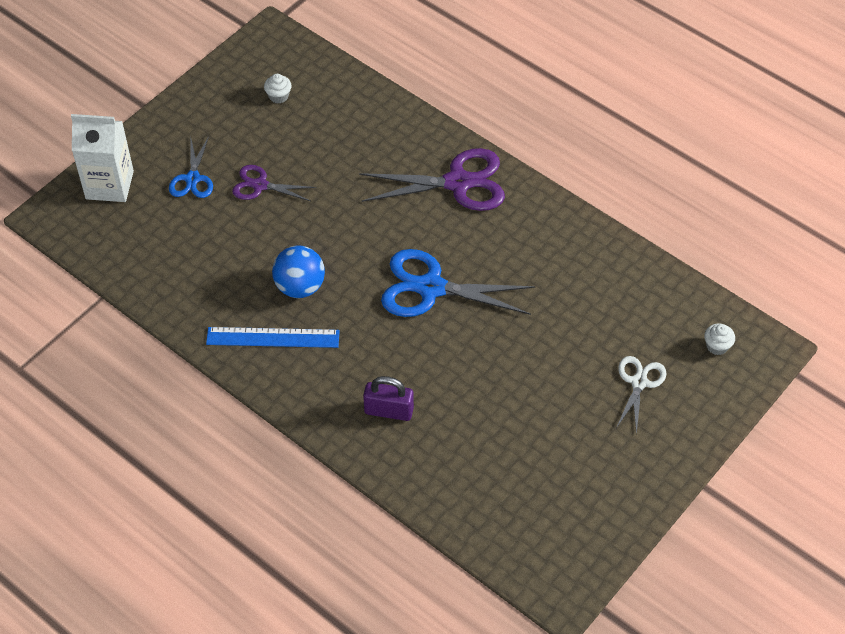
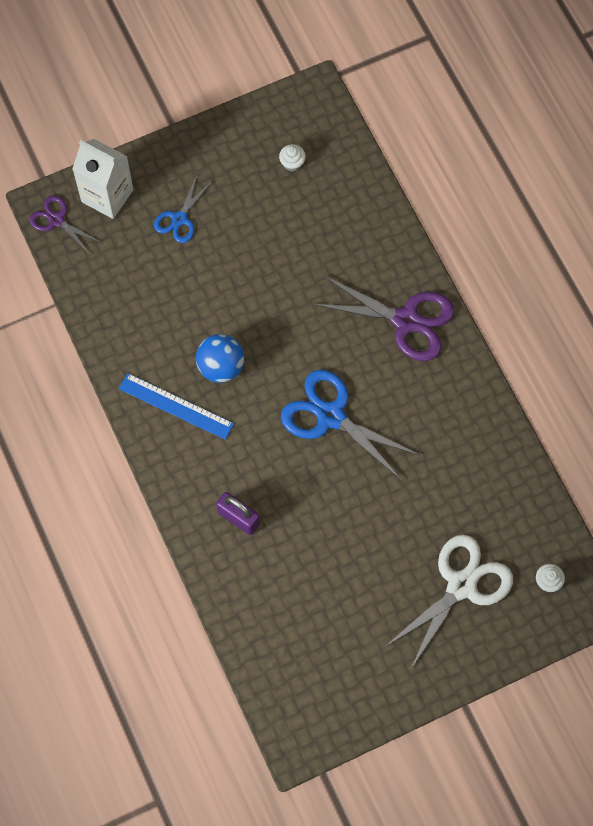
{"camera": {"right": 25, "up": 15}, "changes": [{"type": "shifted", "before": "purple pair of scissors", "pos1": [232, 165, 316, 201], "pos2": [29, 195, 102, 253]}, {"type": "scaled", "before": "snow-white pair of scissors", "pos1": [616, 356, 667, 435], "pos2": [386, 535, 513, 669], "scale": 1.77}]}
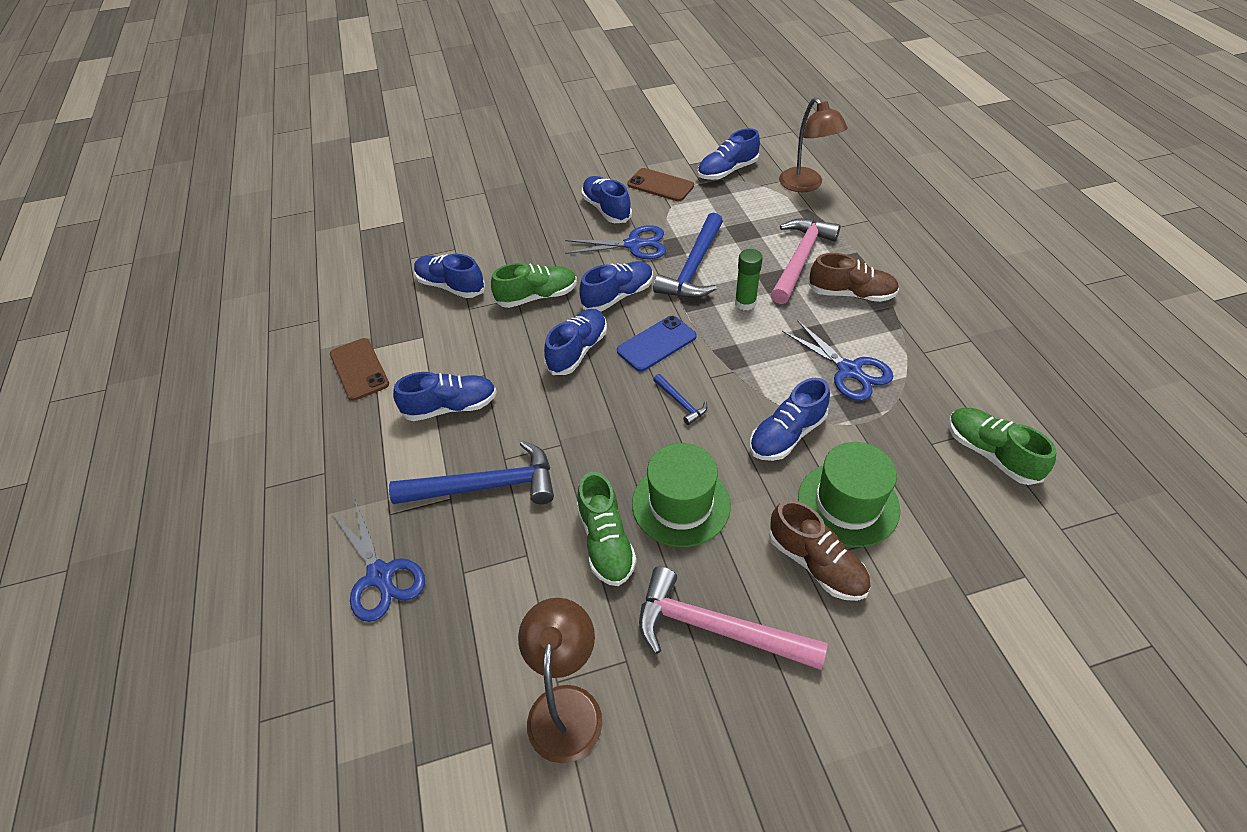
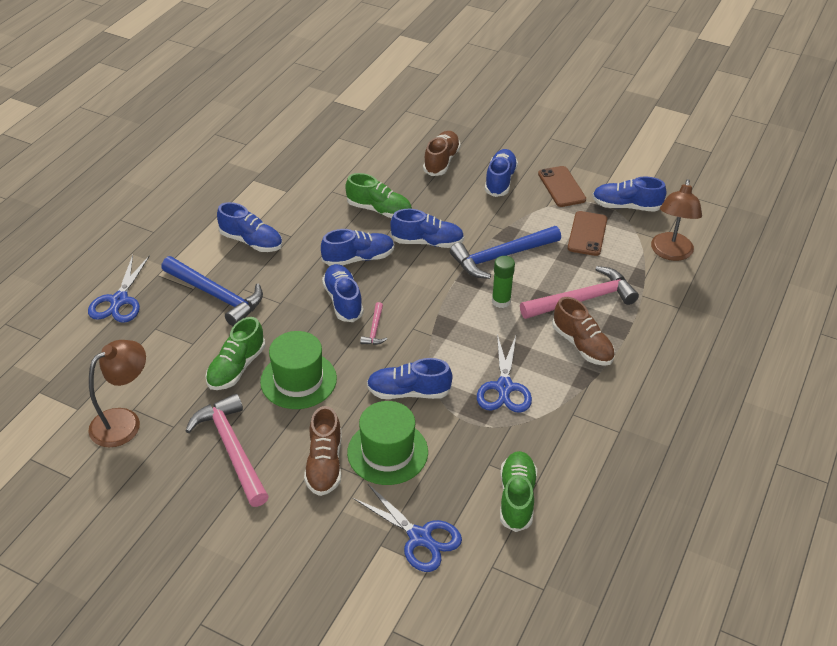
{"camera": {"right": 40, "up": -5}, "changes": [{"type": "shifted", "before": "cobalt sneaker", "pos1": [414, 254, 485, 298], "pos2": [322, 264, 364, 322]}, {"type": "shifted", "before": "cobalt pair of scissors", "pos1": [565, 225, 666, 259], "pos2": [353, 484, 462, 572]}, {"type": "repainted", "before": "cobalt claw hammer", "after": "rosy claw hammer", "pos1": [653, 374, 707, 425], "pos2": [360, 302, 387, 345]}, {"type": "new", "after": "brown sneaker", "pos2": [423, 131, 461, 176]}, {"type": "shifted", "before": "brown phone", "pos1": [330, 338, 389, 401], "pos2": [568, 211, 607, 256]}, {"type": "gone", "before": "cobalt phone", "pos1": [617, 316, 697, 372]}]}
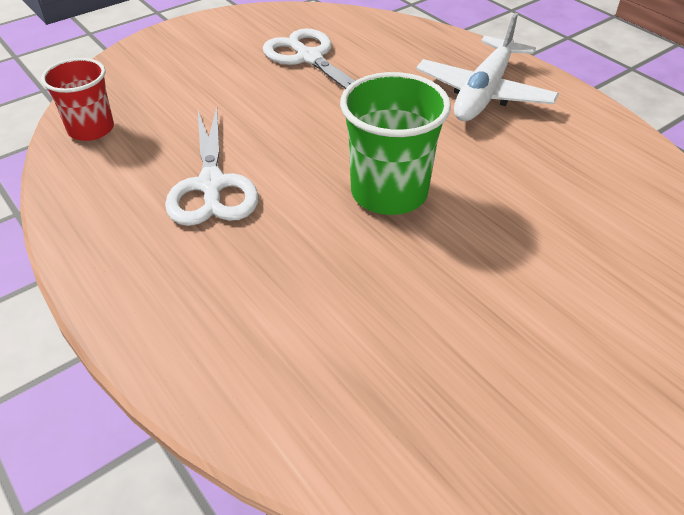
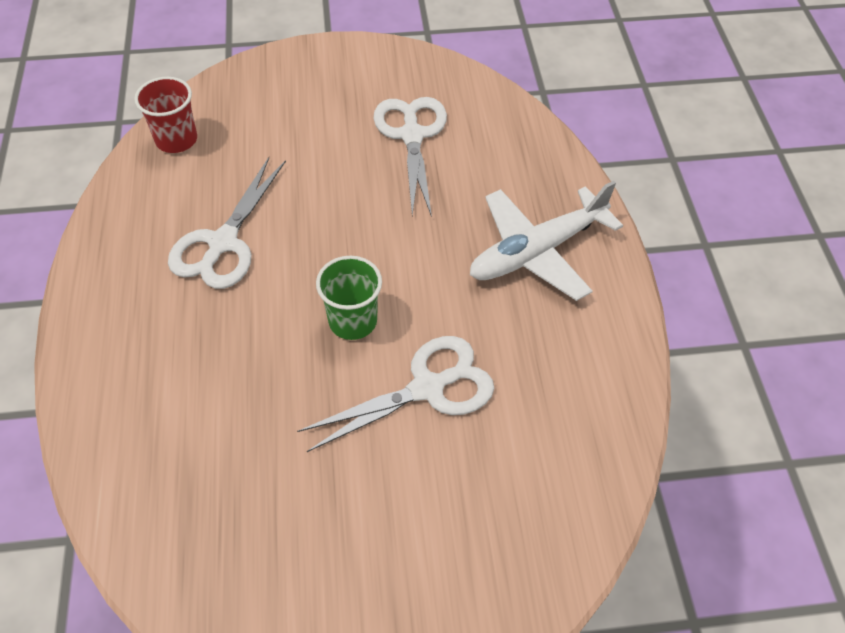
{"camera": {"right": 30, "up": 10}, "changes": [{"type": "new", "after": "snow-white pair of scissors", "pos2": [297, 336, 494, 452]}, {"type": "scaled", "before": "emerald tumbler", "pos1": [340, 72, 451, 215], "pos2": [316, 256, 382, 340], "scale": 0.66}]}
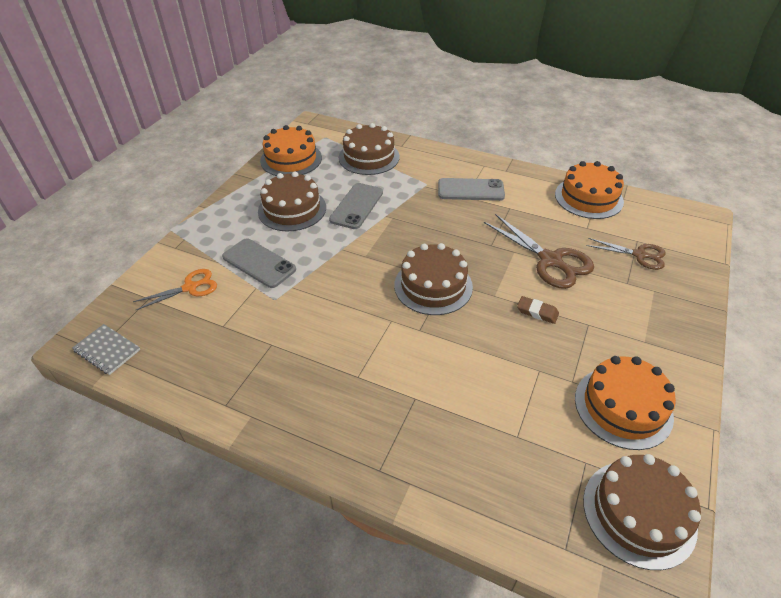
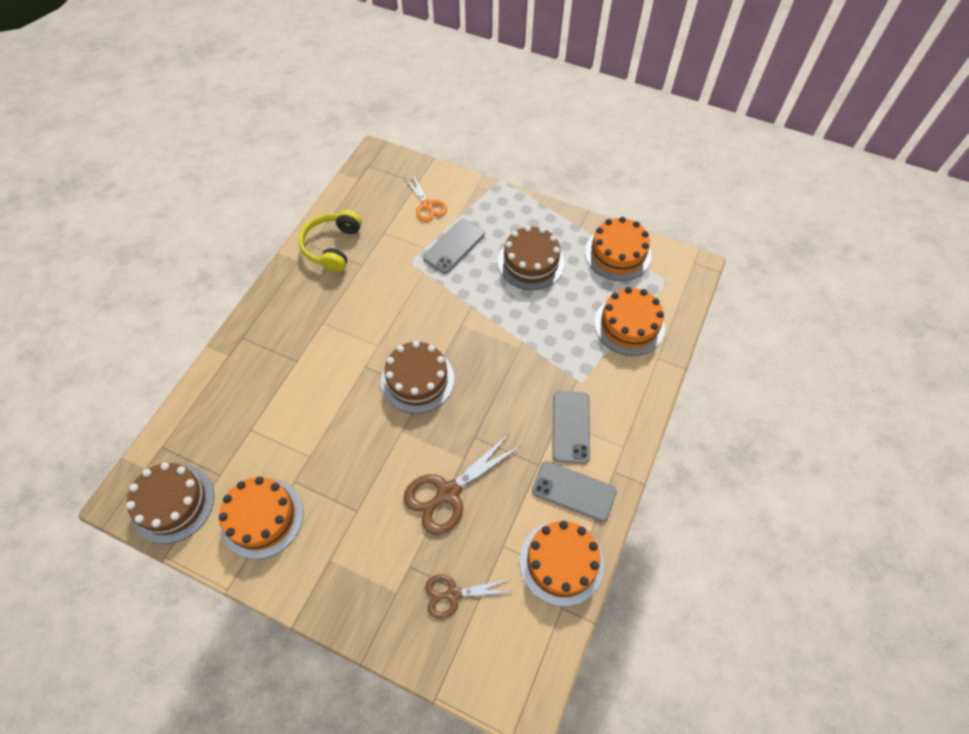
{"camera": {"right": 90, "up": 15}, "changes": [{"type": "new", "after": "yellow headset", "pos2": [299, 210, 362, 272]}, {"type": "rotated", "before": "brown pair of scissors", "pos1": [586, 238, 666, 270], "pos2": [425, 574, 514, 619], "turn": 60}, {"type": "shifted", "before": "grey phone", "pos1": [329, 183, 383, 229], "pos2": [532, 461, 617, 522]}, {"type": "repainted", "before": "brown gateau", "after": "orange-coloured gateau", "pos1": [339, 123, 400, 175], "pos2": [594, 287, 665, 356]}, {"type": "gone", "before": "grey notebook", "pos1": [72, 324, 140, 375]}, {"type": "gone", "before": "brown pencil eraser", "pos1": [517, 296, 559, 324]}]}
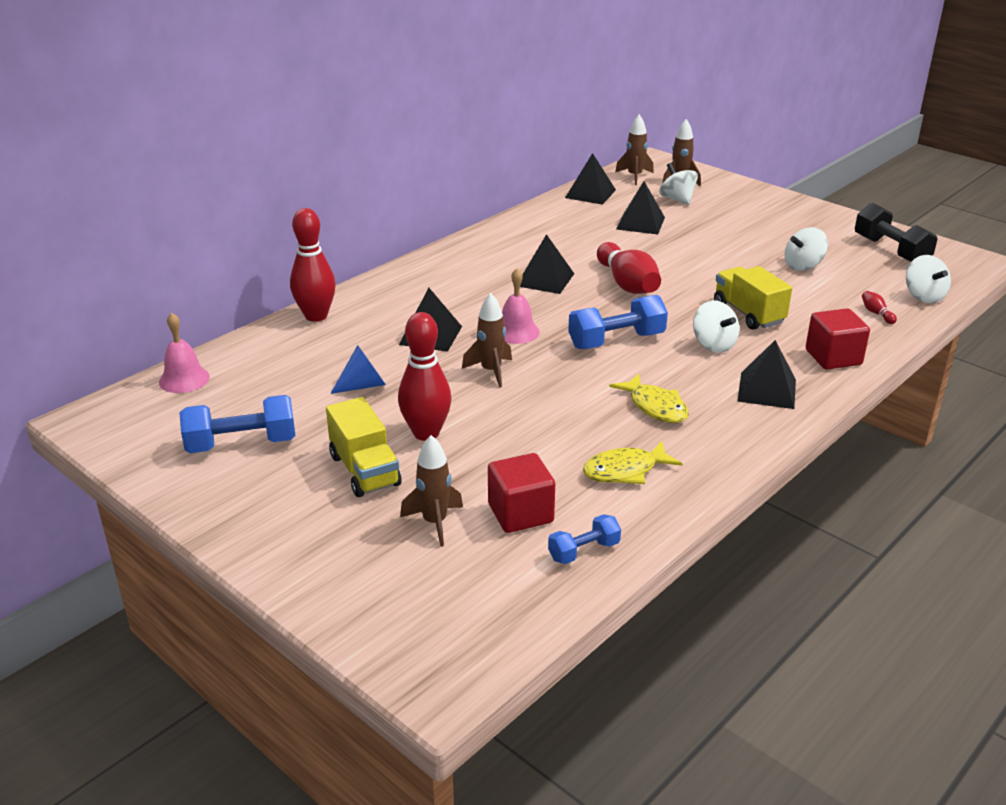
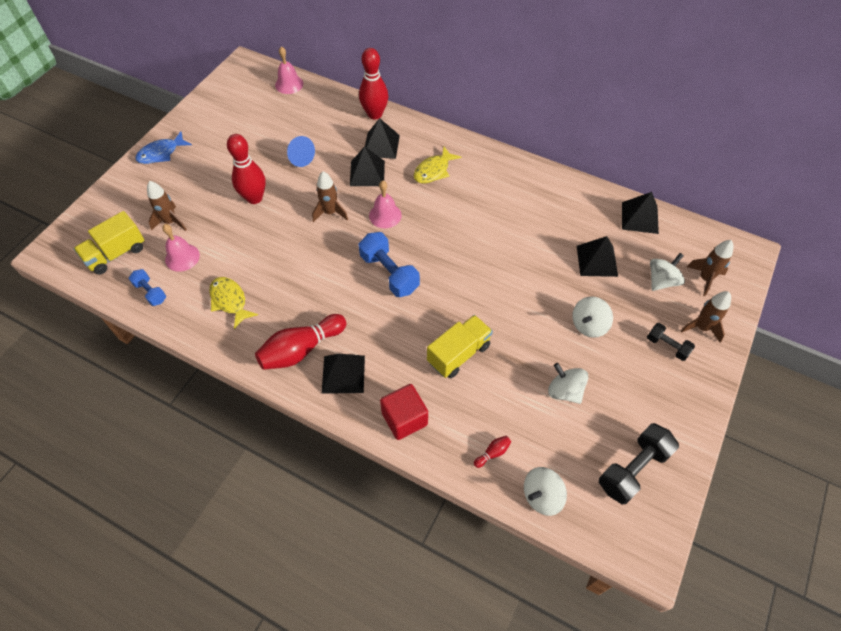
{"camera": {"right": 75, "up": 25}, "changes": [{"type": "shifted", "before": "yellow truck", "pos1": [326, 397, 402, 497], "pos2": [74, 211, 145, 275]}, {"type": "new", "after": "cobalt toy fish", "pos2": [136, 131, 192, 164]}, {"type": "swapped", "before": "scarlet solid cube", "after": "rosy school bell", "pos1": [488, 453, 555, 533], "pos2": [162, 224, 200, 272]}, {"type": "shifted", "before": "scarlet tenpin", "pos1": [597, 242, 661, 294], "pos2": [255, 314, 346, 370]}, {"type": "shifted", "before": "ebony pyramid", "pos1": [520, 234, 574, 294], "pos2": [365, 118, 400, 159]}, {"type": "shifted", "before": "yellow toy fish", "pos1": [609, 373, 689, 423], "pos2": [414, 147, 461, 183]}, {"type": "shifted", "before": "snow-white whirligig", "pos1": [693, 300, 739, 353], "pos2": [572, 296, 613, 338]}, {"type": "new", "after": "ebony free weight", "pos2": [647, 323, 695, 361]}, {"type": "shifted", "before": "brown spaceship", "pos1": [615, 114, 654, 185], "pos2": [681, 291, 731, 343]}, {"type": "gone", "before": "cobalt free weight", "pos1": [179, 395, 296, 453]}]}
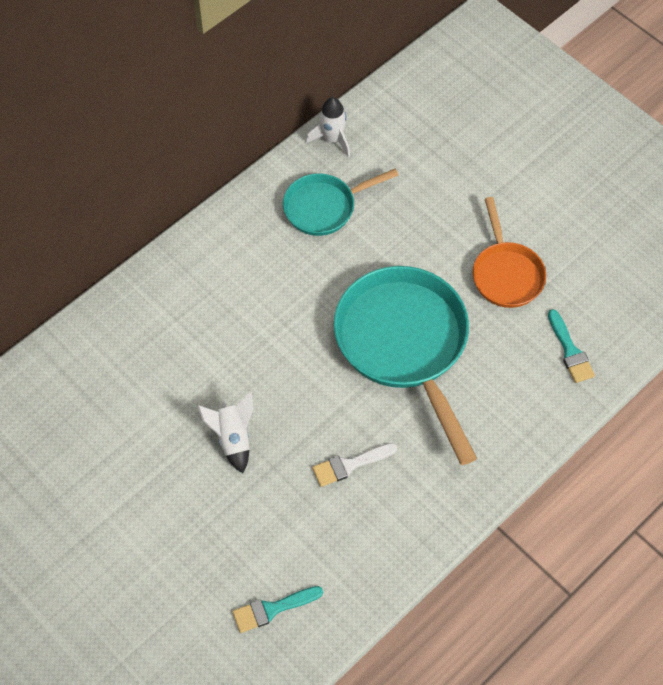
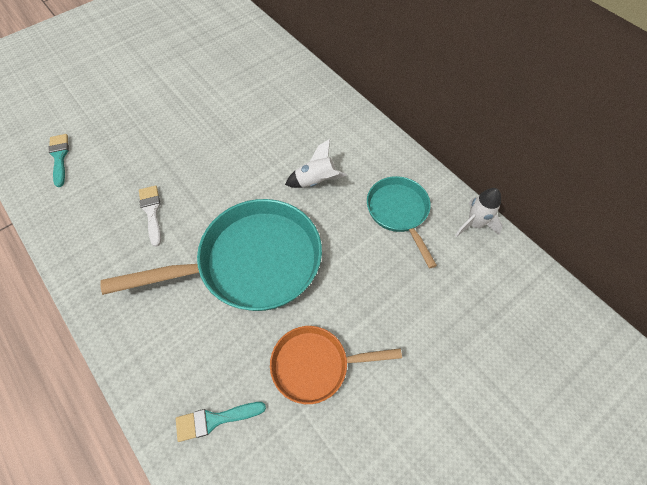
{"camera": {"right": 95, "up": 0}, "changes": [{"type": "shifted", "before": "snow-white spaceship", "pos1": [198, 392, 253, 473], "pos2": [285, 139, 347, 188]}]}
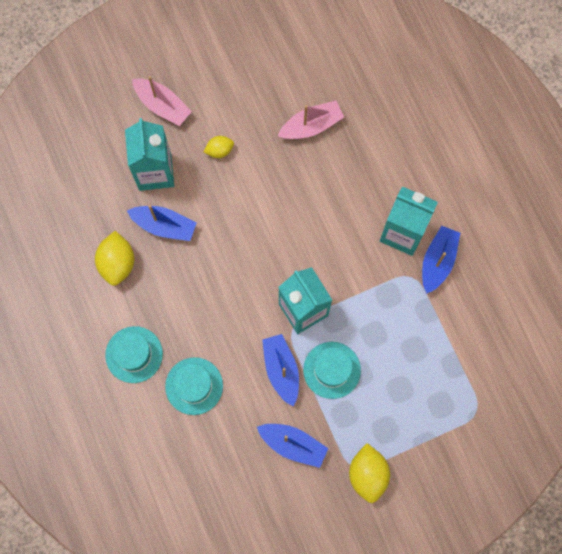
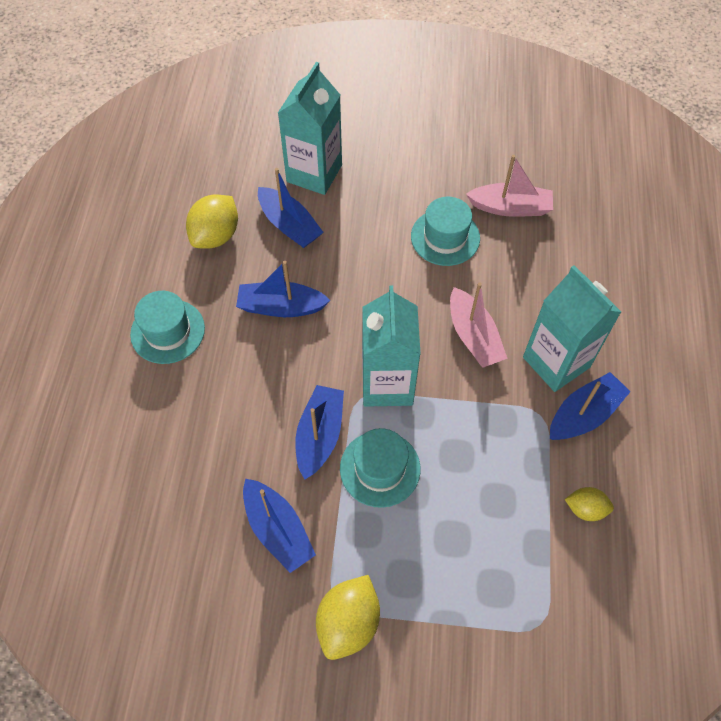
{"camera": {"right": 30, "up": -15}, "changes": [{"type": "new", "after": "cobalt toy boat", "pos2": [236, 261, 331, 317]}, {"type": "shifted", "before": "aqua tall hat", "pos1": [165, 357, 223, 415], "pos2": [411, 197, 480, 266]}, {"type": "shifted", "before": "rosy toy boat", "pos1": [132, 76, 192, 126], "pos2": [450, 282, 508, 367]}, {"type": "shifted", "before": "yellow toy lemon", "pos1": [204, 136, 234, 158], "pos2": [565, 487, 614, 521]}]}
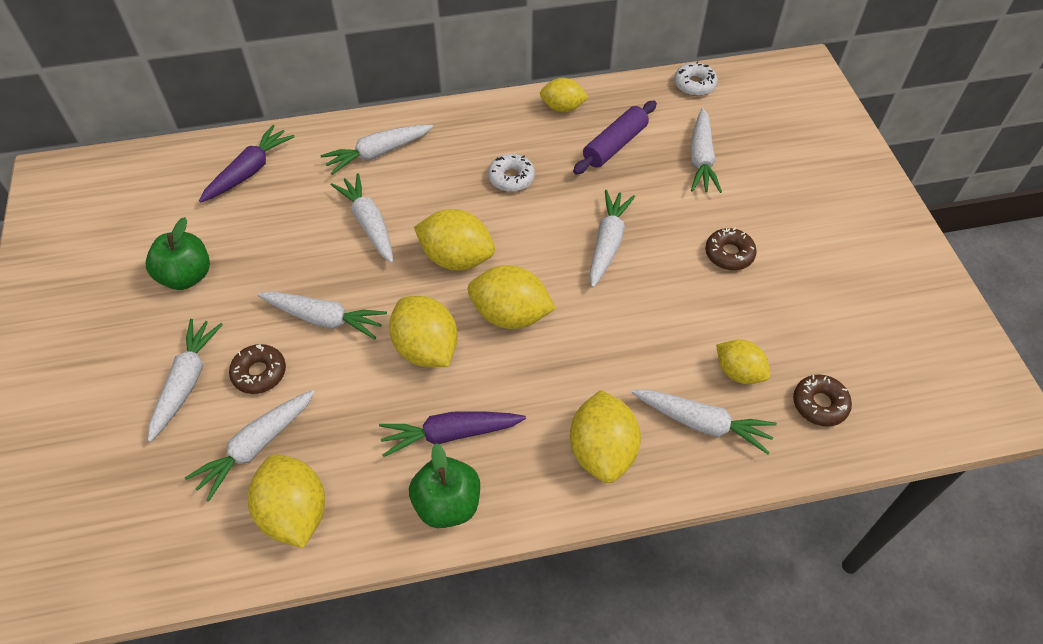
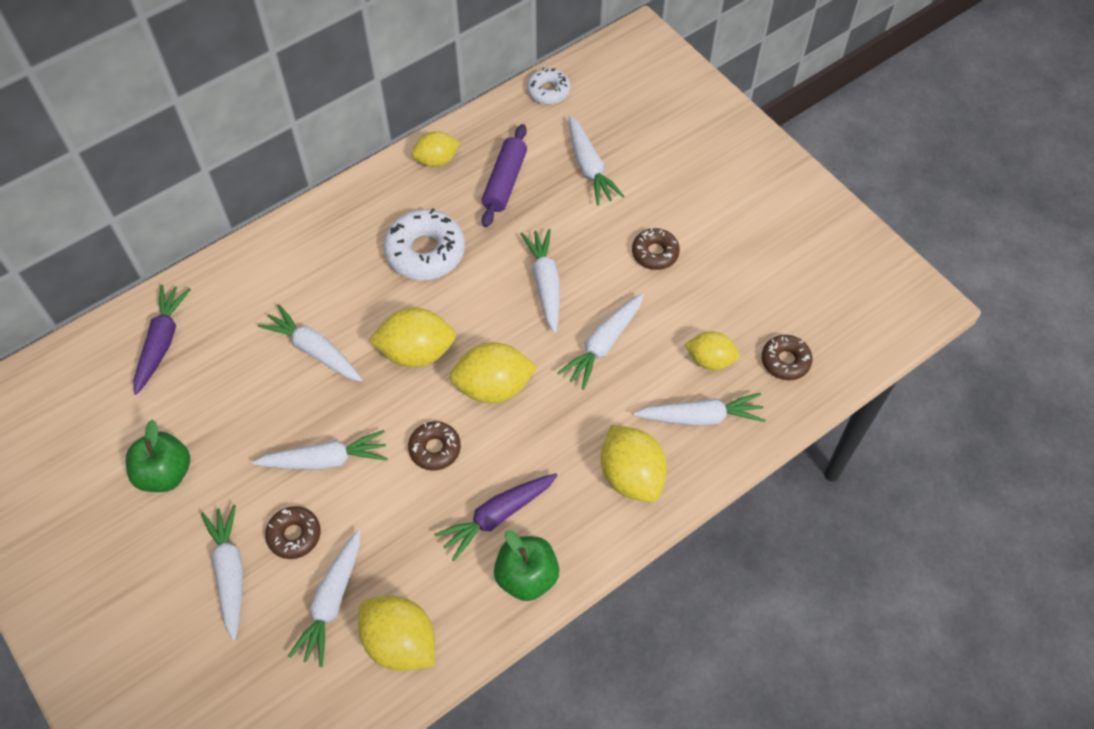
{"camera": {"right": -25, "up": 5}, "changes": [{"type": "scaled", "before": "snow-white glazed donut", "pos1": [488, 154, 535, 192], "pos2": [384, 208, 465, 280], "scale": 1.7}, {"type": "swapped", "before": "yellow toy lemon", "after": "brown glazed donut", "pos1": [389, 296, 458, 367], "pos2": [408, 421, 461, 471]}, {"type": "shifted", "before": "snow-white toy carrot", "pos1": [320, 125, 433, 175], "pos2": [557, 293, 644, 390]}]}
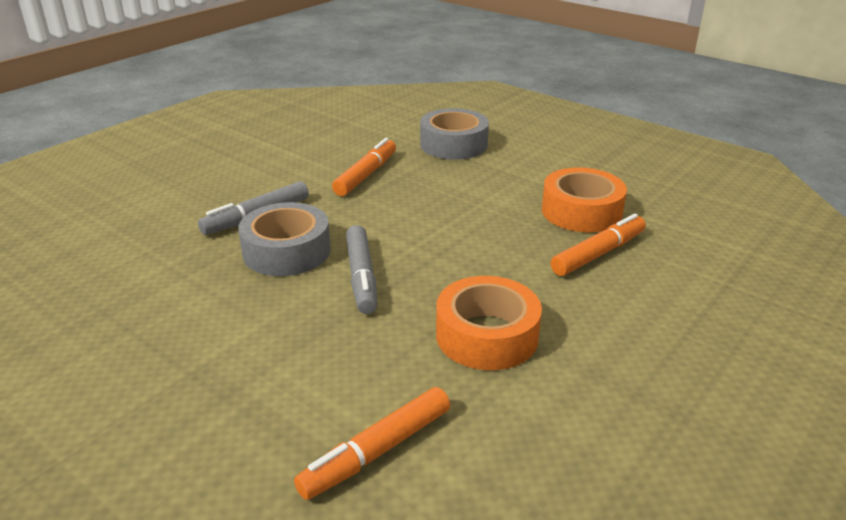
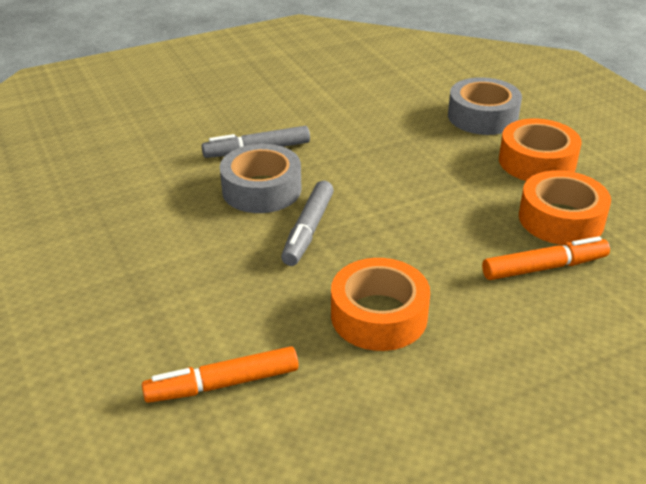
{"camera": {"right": 25, "up": 5}, "changes": [{"type": "new", "after": "orange-coloured sticky tape", "pos2": [499, 119, 582, 181]}, {"type": "gone", "before": "orange-coloured felt pen", "pos1": [332, 138, 396, 196]}]}
